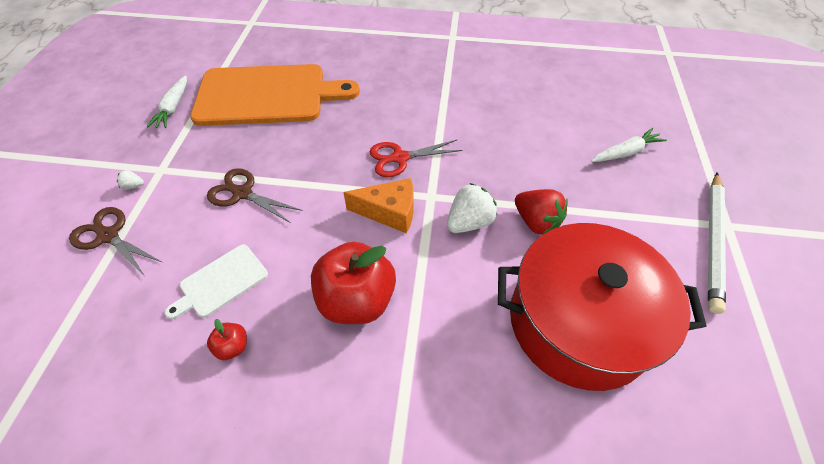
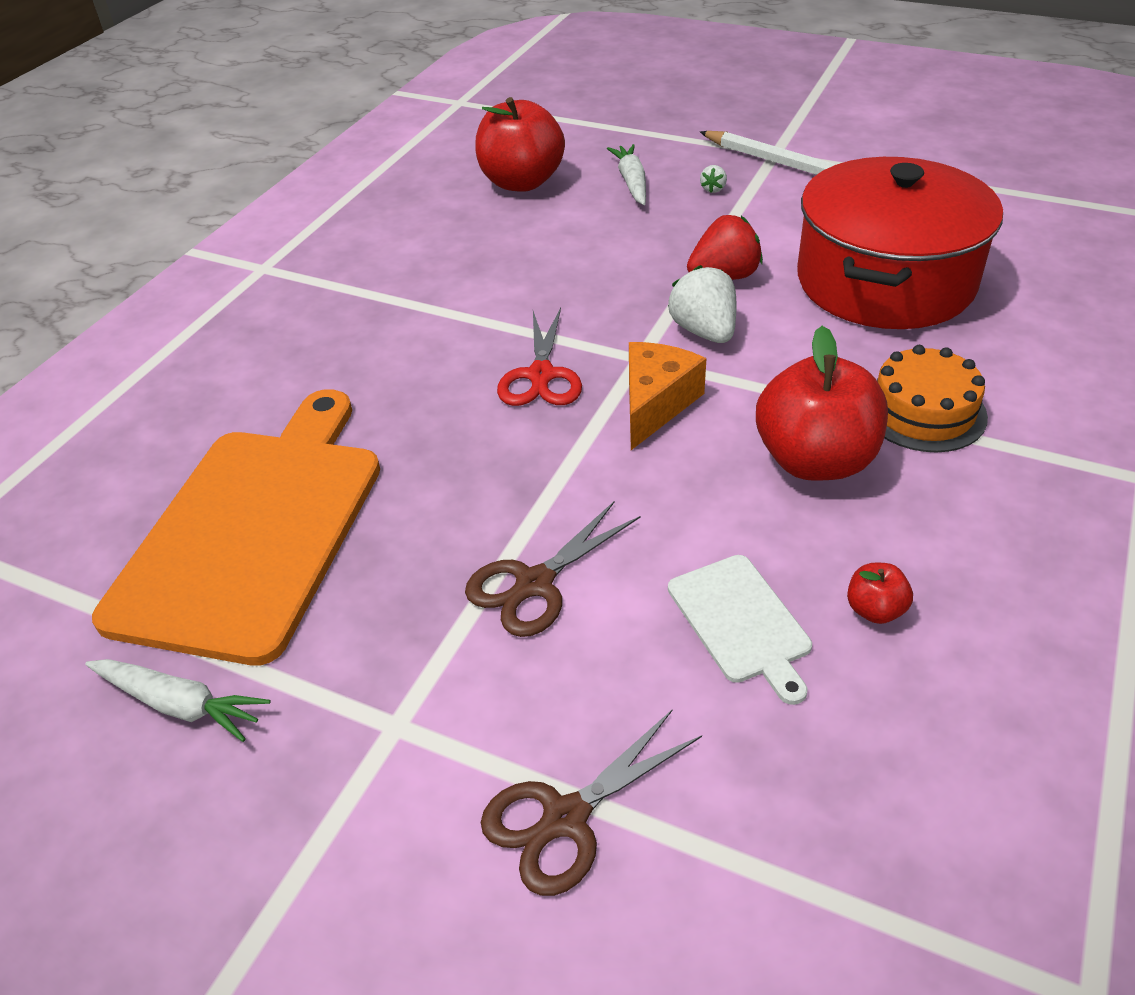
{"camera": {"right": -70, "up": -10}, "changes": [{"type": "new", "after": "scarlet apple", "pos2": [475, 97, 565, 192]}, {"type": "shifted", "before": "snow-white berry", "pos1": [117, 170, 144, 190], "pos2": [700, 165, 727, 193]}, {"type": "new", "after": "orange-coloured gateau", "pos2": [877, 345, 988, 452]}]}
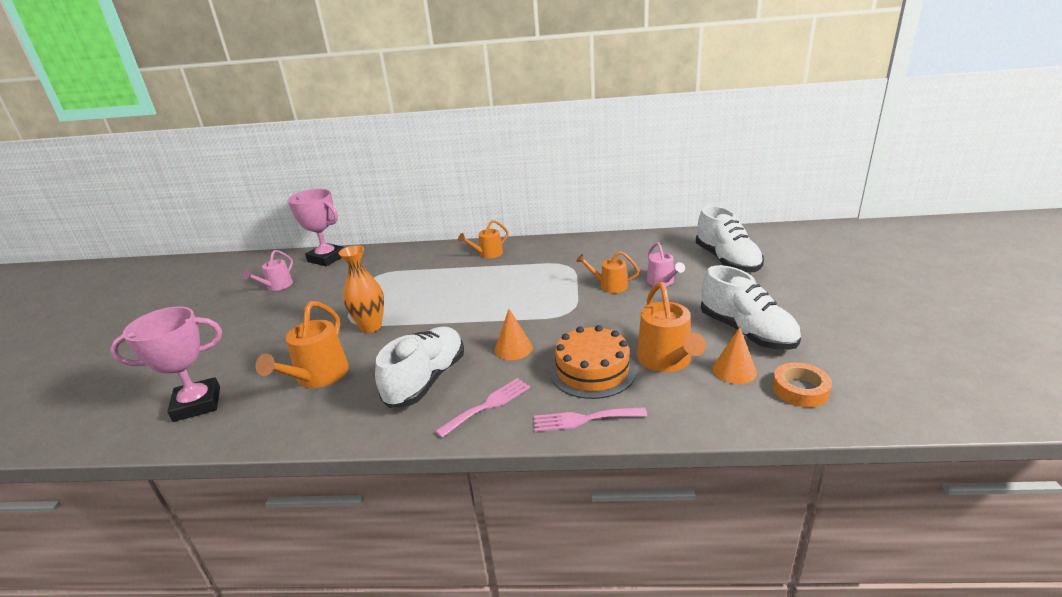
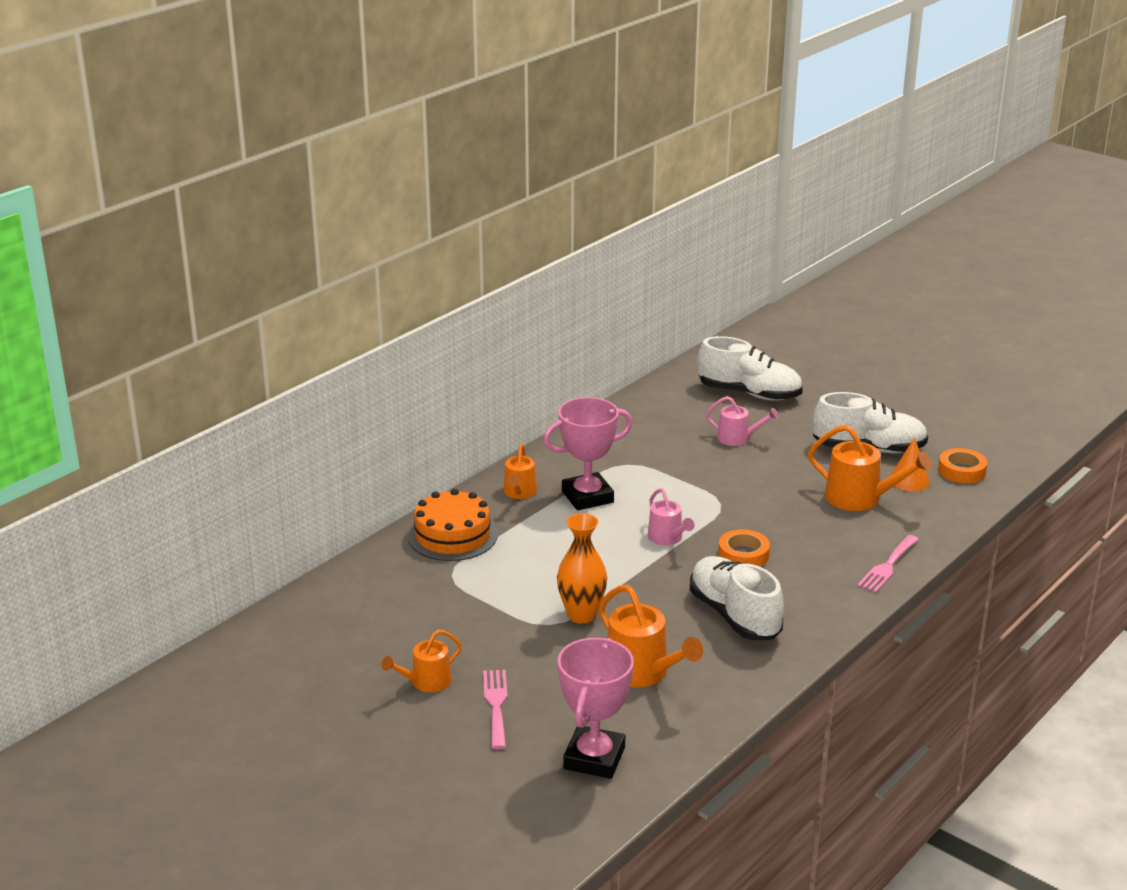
{"camera": {"right": -55, "up": 0}, "changes": [{"type": "shifted", "before": "orange-coloured sprinkling can", "pos1": [576, 251, 640, 293], "pos2": [381, 630, 461, 692]}, {"type": "shifted", "before": "orange-coloured gateau", "pos1": [550, 325, 636, 399], "pos2": [408, 489, 498, 561]}, {"type": "shifted", "before": "rosy table fork", "pos1": [435, 378, 530, 438], "pos2": [483, 670, 507, 749]}, {"type": "shifted", "before": "rosy prize cup", "pos1": [287, 189, 344, 266], "pos2": [543, 397, 632, 510]}, {"type": "shifted", "before": "rosy sprinkling can", "pos1": [243, 250, 293, 291], "pos2": [648, 488, 695, 545]}, {"type": "swapped", "before": "orange-coloured cone shape", "after": "orange-coloured sticky tape", "pos1": [495, 309, 533, 360], "pos2": [718, 529, 770, 567]}]}
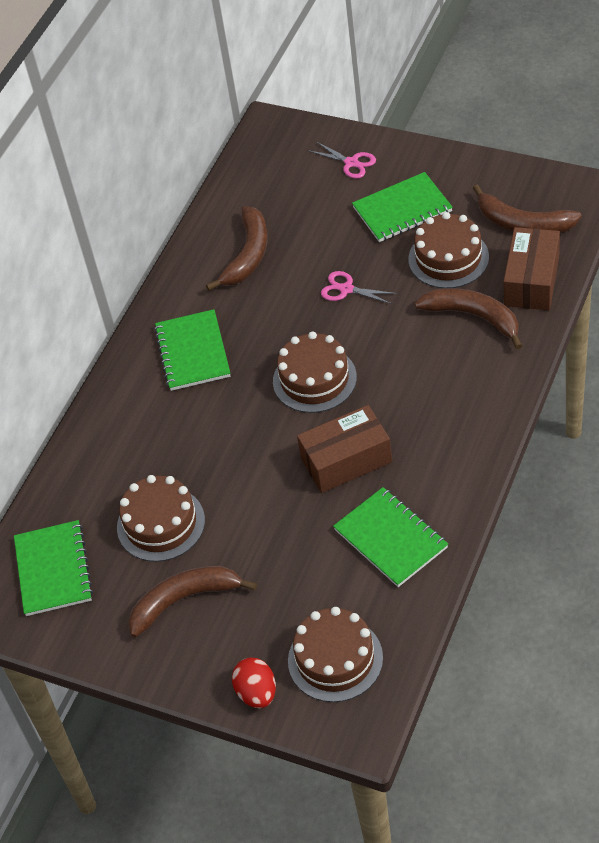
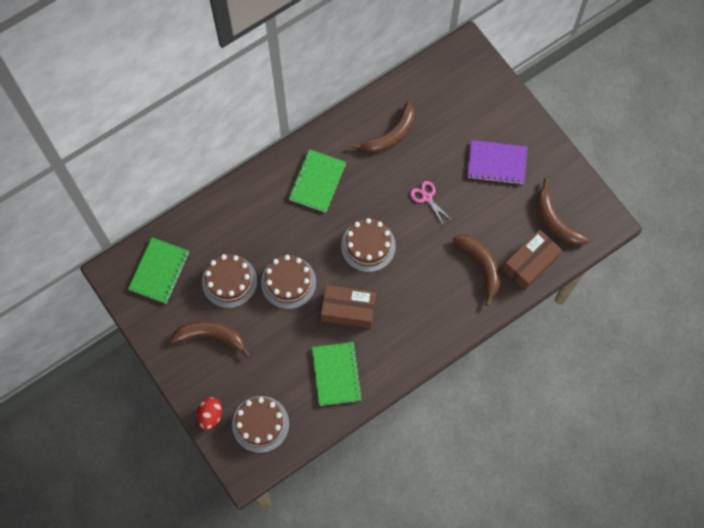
{"camera": {"right": 25, "up": 20}, "changes": [{"type": "shifted", "before": "brown gateau", "pos1": [408, 212, 489, 288], "pos2": [261, 255, 316, 309]}, {"type": "repainted", "before": "emerald notebook", "after": "purple notebook", "pos1": [352, 172, 453, 242], "pos2": [467, 140, 528, 185]}, {"type": "gone", "before": "rosy pair of scissors", "pos1": [309, 141, 376, 179]}]}
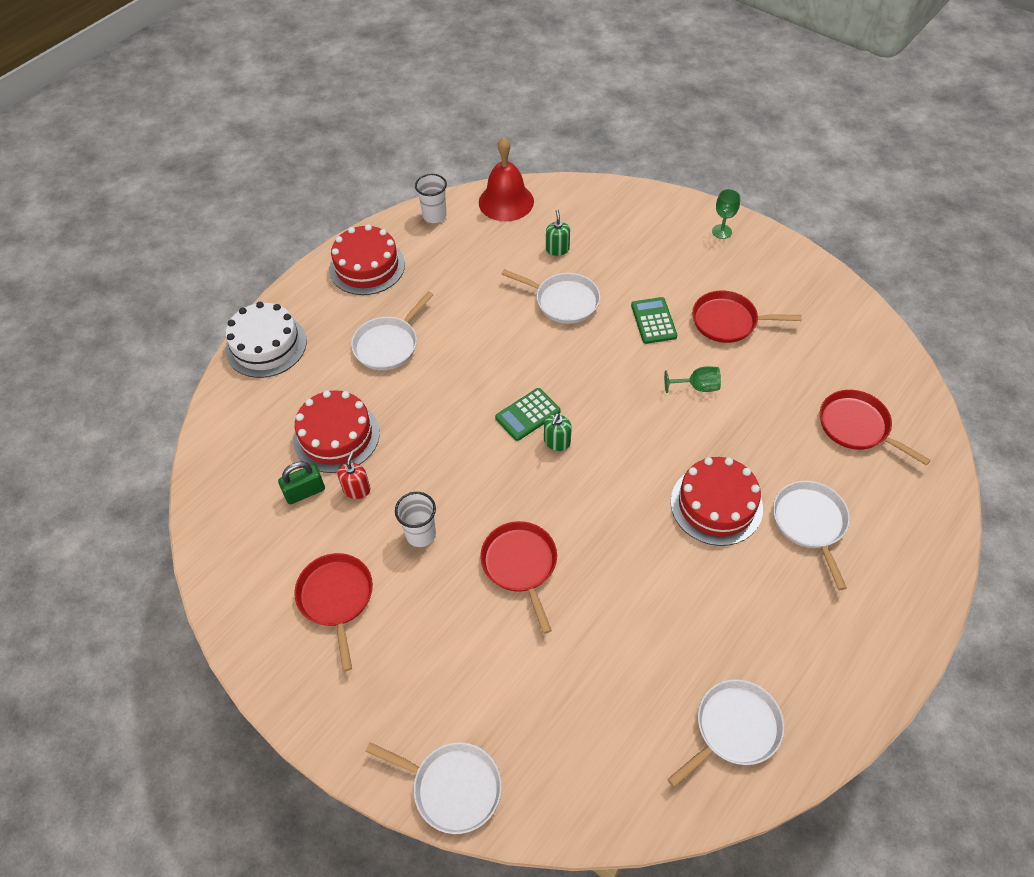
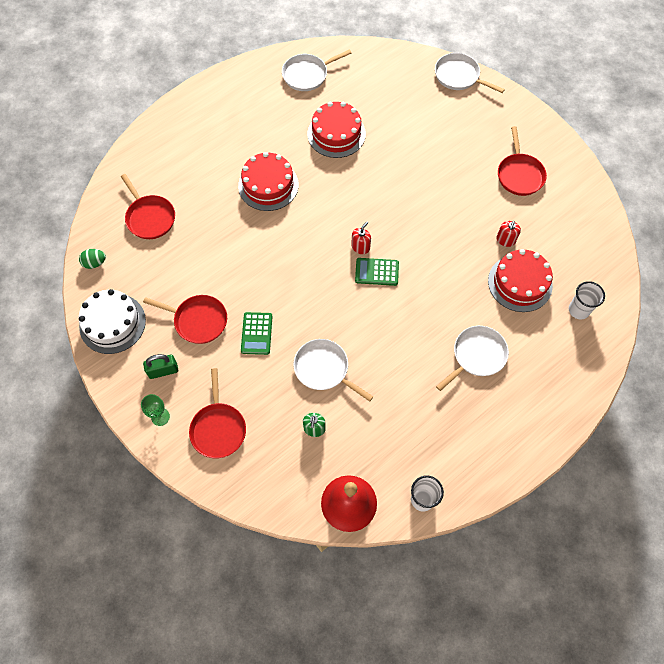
{"camera": {"right": -170, "up": 10}, "changes": [{"type": "new", "after": "emerald toy egg", "pos2": [79, 249, 106, 269]}, {"type": "shifted", "before": "snow-white gateau", "pos1": [225, 302, 307, 378], "pos2": [79, 289, 146, 354]}, {"type": "shifted", "before": "emerald lock", "pos1": [278, 462, 325, 504], "pos2": [143, 354, 178, 379]}, {"type": "shifted", "before": "scarlet frying pan", "pos1": [480, 521, 557, 634], "pos2": [189, 368, 246, 458]}, {"type": "shifted", "before": "scarlet gateau", "pos1": [329, 224, 405, 295], "pos2": [307, 102, 366, 158]}, {"type": "repainted", "before": "emerald soap dispenser", "after": "scarlet soap dispenser", "pos1": [544, 413, 572, 451], "pos2": [351, 222, 371, 254]}, {"type": "rotated", "before": "emerald adding machine", "pos1": [495, 388, 560, 441], "pos2": [355, 258, 399, 286], "turn": -150}, {"type": "shifted", "before": "snow-white tumbler", "pos1": [395, 492, 436, 547], "pos2": [569, 281, 605, 319]}, {"type": "gone", "before": "emerald wine glass", "pos1": [664, 366, 721, 393]}, {"type": "gone", "before": "snow-white frying pan", "pos1": [773, 481, 850, 590]}]}
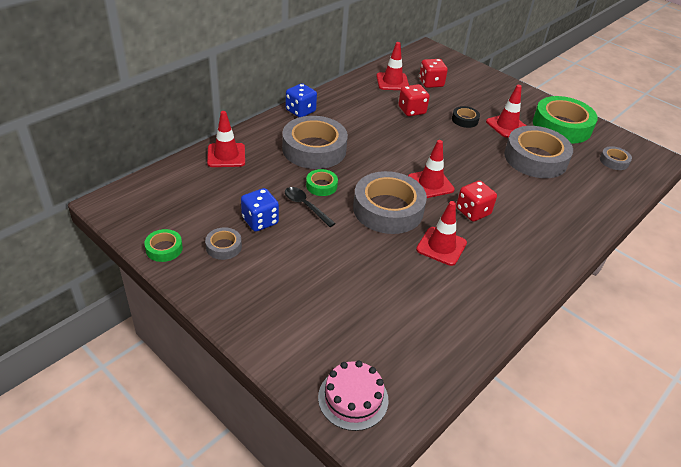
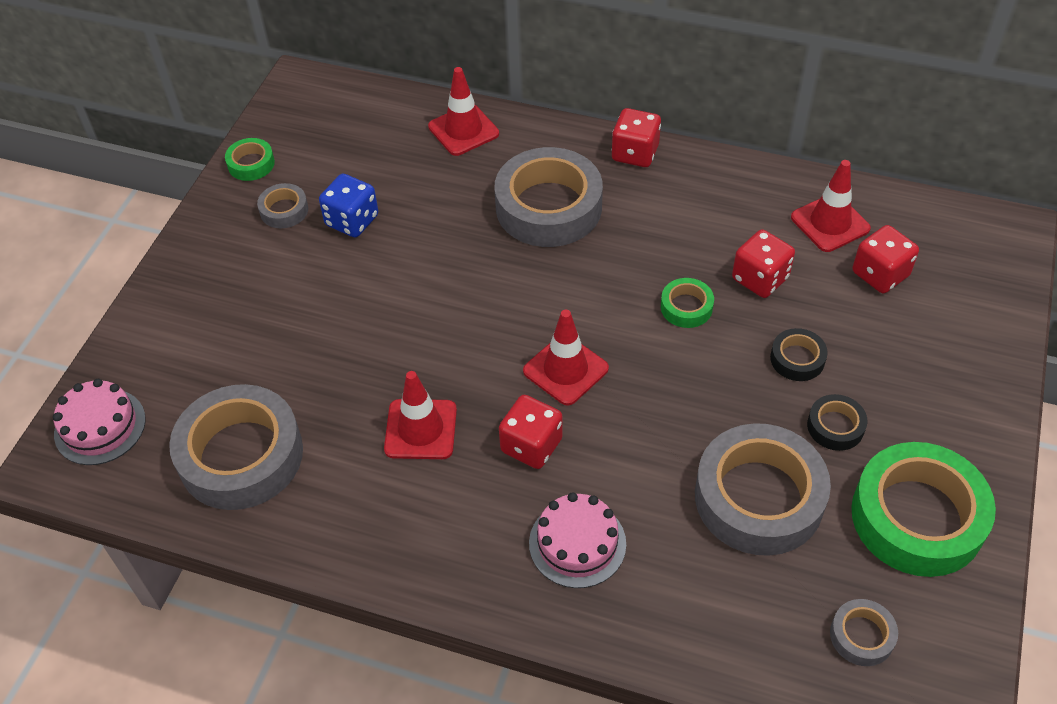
{"camera": {"right": 70, "up": 10}, "changes": [{"type": "shifted", "before": "grey sticky tape", "pos1": [353, 171, 427, 234], "pos2": [169, 384, 303, 510]}, {"type": "new", "after": "rosy gateau", "pos2": [529, 492, 626, 588]}, {"type": "repainted", "before": "cobalt dice", "after": "scarlet dice", "pos1": [286, 83, 317, 117], "pos2": [612, 108, 661, 167]}, {"type": "shifted", "before": "emerald sticky tape", "pos1": [306, 169, 338, 196], "pos2": [661, 278, 714, 328]}, {"type": "swapped", "before": "scarlet road cone", "after": "ebony sticky tape", "pos1": [486, 85, 526, 138], "pos2": [807, 394, 867, 451]}, {"type": "gone", "before": "ebony teaspoon", "pos1": [285, 187, 336, 227]}]}
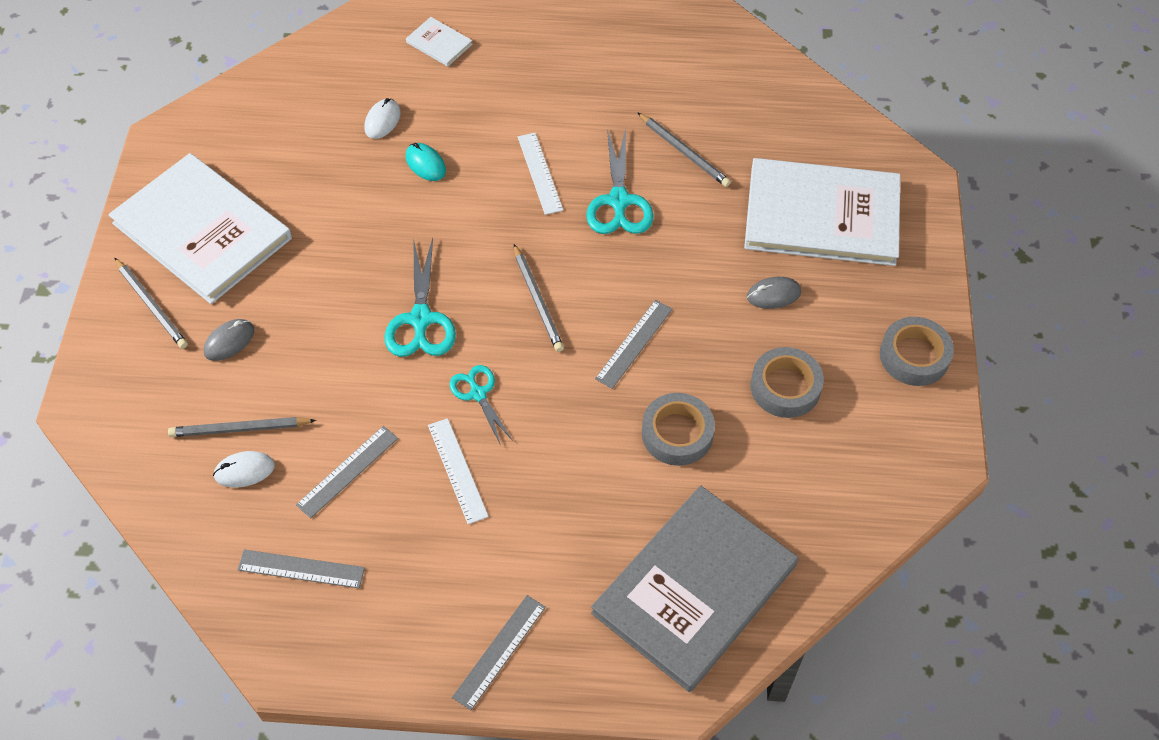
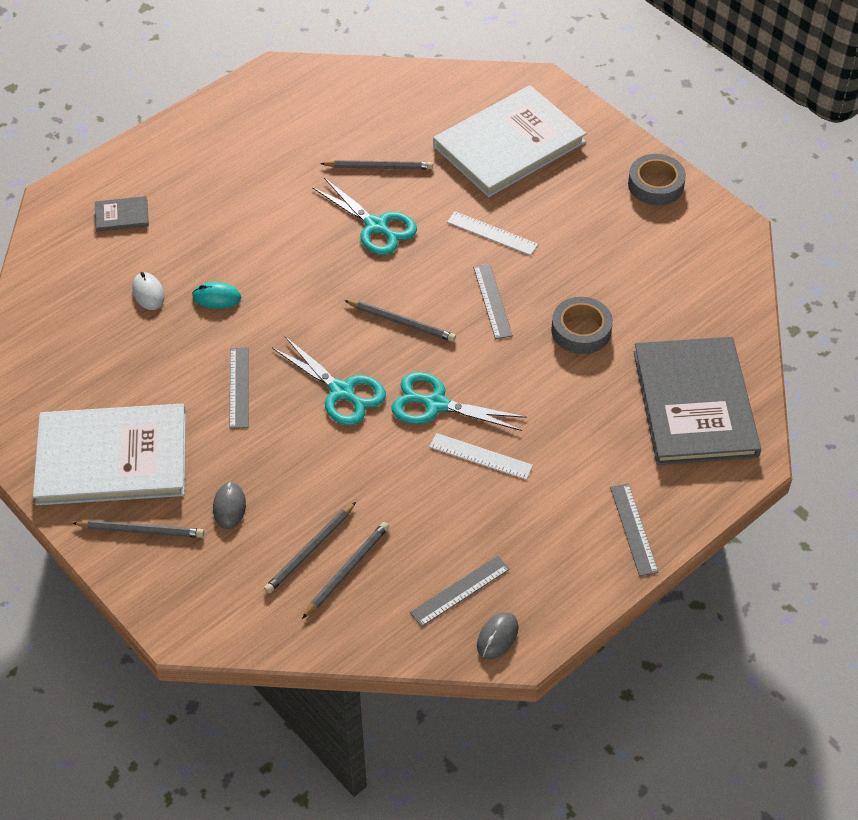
{"camera": {"right": -45, "up": -5}, "changes": [{"type": "repainted", "before": "snow-white hardcover", "after": "grey hardcover", "pos1": [406, 17, 472, 67], "pos2": [95, 196, 149, 232]}, {"type": "shifted", "before": "grey straightedge", "pos1": [296, 426, 398, 518], "pos2": [230, 347, 249, 429]}, {"type": "swapped", "before": "snow-white PC mouse", "after": "grey lead pencil", "pos1": [213, 451, 275, 487], "pos2": [302, 522, 389, 619]}, {"type": "scaled", "before": "aqua pair of scissors", "pos1": [449, 365, 513, 445], "pos2": [391, 372, 527, 431], "scale": 1.58}, {"type": "shifted", "before": "snow-white straightedge", "pos1": [518, 133, 563, 215], "pos2": [447, 211, 538, 256]}, {"type": "shifted", "before": "grey PC mouse", "pos1": [747, 277, 801, 309], "pos2": [477, 612, 518, 659]}, {"type": "gone", "before": "grey sticky tape", "pos1": [751, 347, 824, 418]}]}
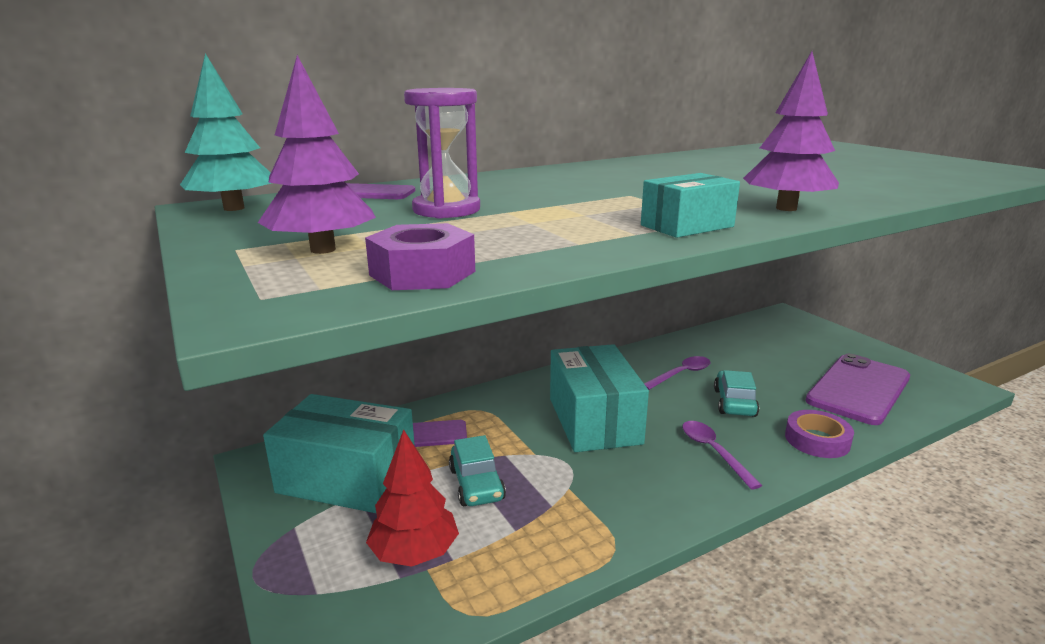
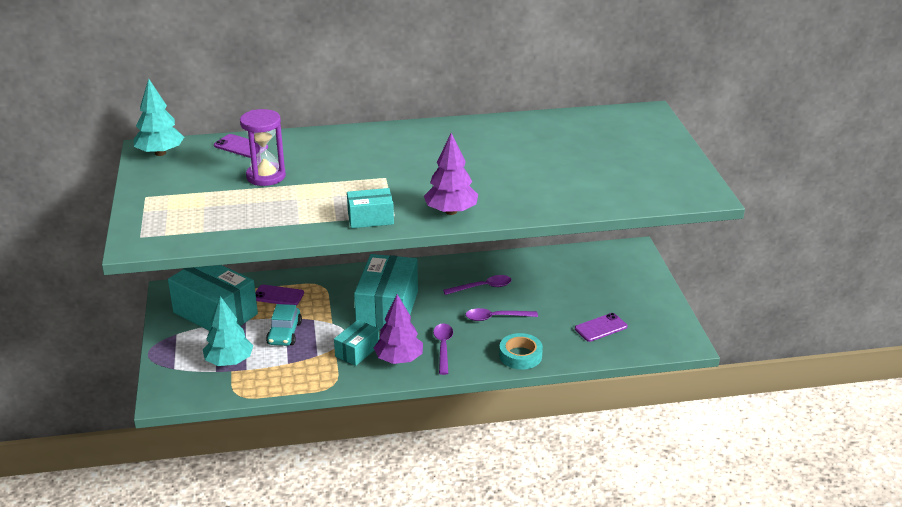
{"camera": {"right": 20, "up": 10}, "changes": [{"type": "repainted", "before": "scarlet tree", "after": "aqua tree", "pos1": [366, 429, 459, 567], "pos2": [203, 296, 253, 366]}, {"type": "new", "after": "aqua parcel", "pos2": [334, 320, 379, 366]}, {"type": "shifted", "before": "purple tree", "pos1": [258, 55, 376, 254], "pos2": [374, 294, 423, 364]}, {"type": "swapped", "before": "aqua car", "after": "purple teaspoon", "pos1": [714, 370, 759, 417], "pos2": [465, 308, 538, 321]}, {"type": "repainted", "before": "purple sticky tape", "after": "aqua sticky tape", "pos1": [785, 410, 854, 458], "pos2": [499, 333, 543, 370]}, {"type": "scaled", "before": "purple phone", "pos1": [805, 354, 910, 425], "pos2": [575, 313, 627, 342], "scale": 0.5}, {"type": "gone", "before": "purple nut", "pos1": [365, 223, 475, 290]}]}
